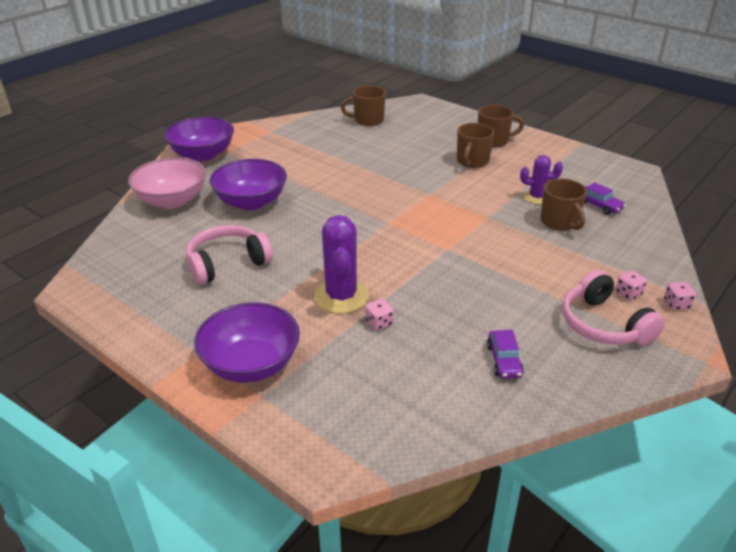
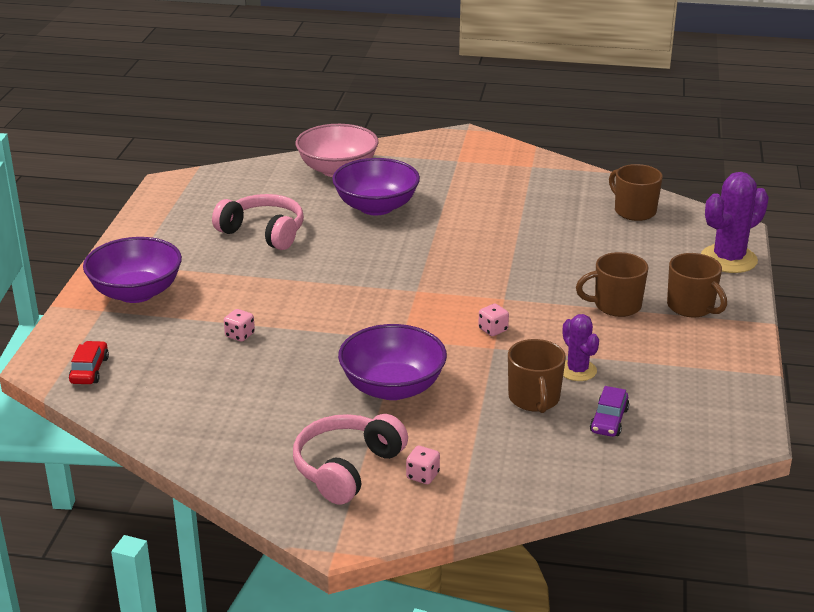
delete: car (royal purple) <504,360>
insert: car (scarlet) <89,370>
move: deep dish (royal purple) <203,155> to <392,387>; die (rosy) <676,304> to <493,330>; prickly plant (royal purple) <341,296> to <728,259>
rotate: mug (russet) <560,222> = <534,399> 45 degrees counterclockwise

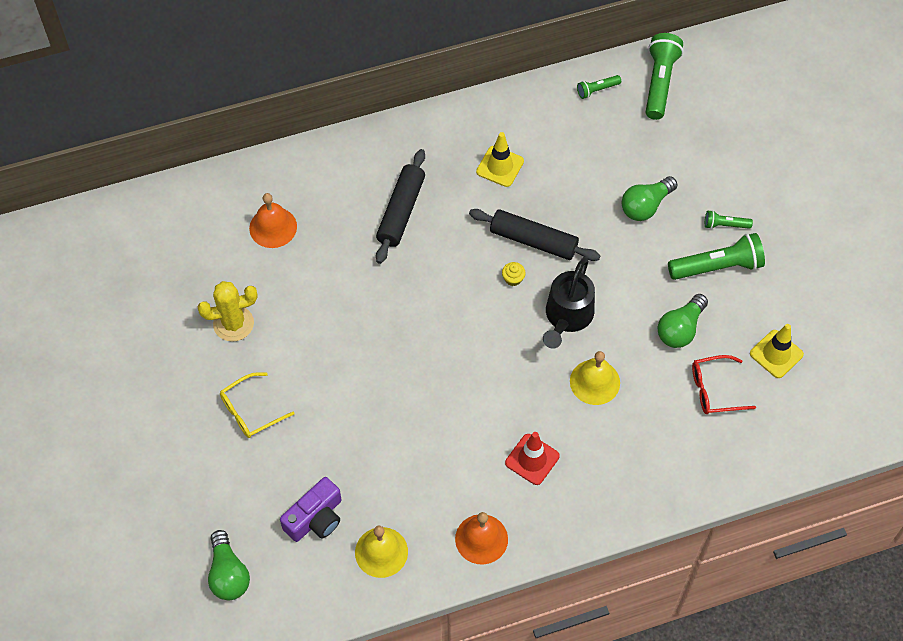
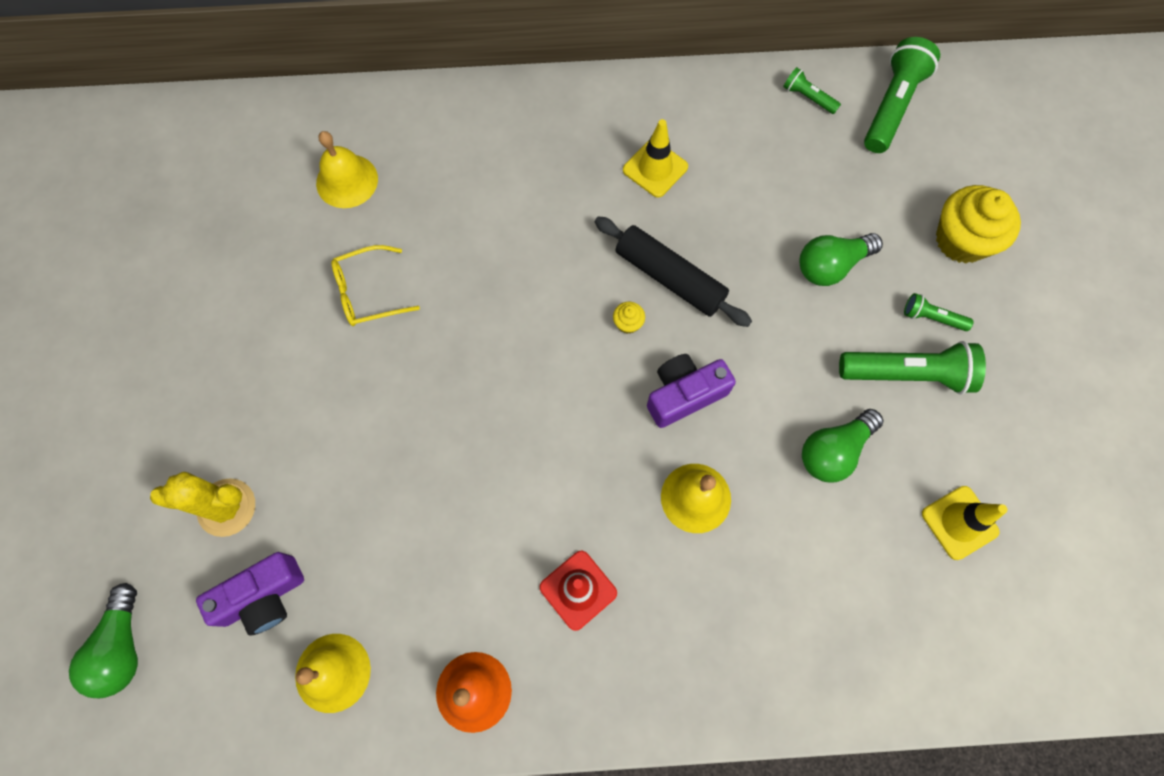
delete: pastry roller (ebony) <401,211>; spectacles (scarlet) <715,390>
insert: cupcake (bright yellow) <961,240>
move: prickly plant (bright yellow) <233,324> to <227,507>; spectacles (bright yellow) <250,411> to <368,292>
replace: watering can (ebony) <567,317> to compact camera (royal purple) <684,394>
recolor: bell (orange-coloured) <273,227> to bell (bright yellow) <347,181>
rotate: pocket torch (emerald) <597,90> = <808,97> 45 degrees clockwise

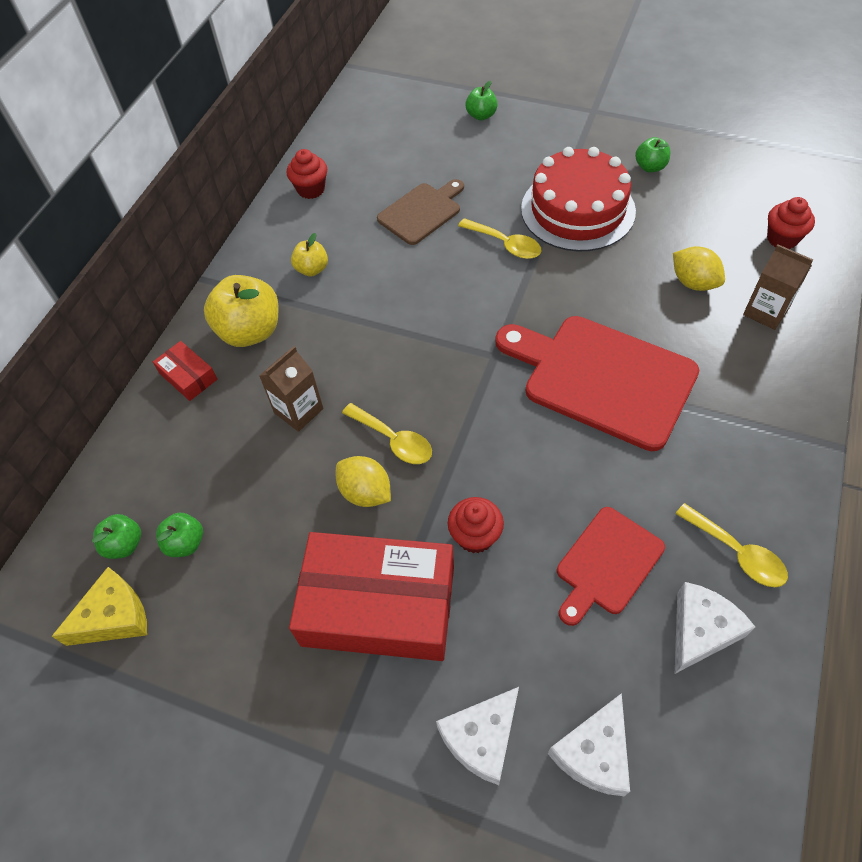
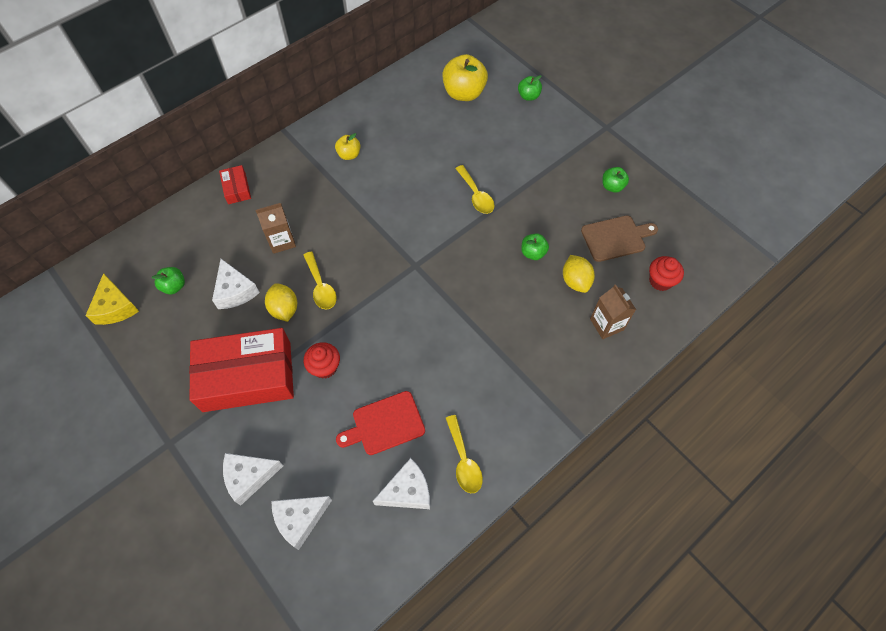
delete: cupcake (scarlet) <311,189>; cutting board (scarlet) <602,379>; gateau (scarlet) <577,210>
insert: cheese (white) <235,291>
move: apple (bright yellow) <250,331> to <464,93>; apple (emerald) <124,544> to <533,253>; cutting board (russet) <421,212> to <615,238>
rotate: cheese (bright yellow) <114,617> = <115,307> 75 degrees clockwise; box (scarlet) <378,605> = <247,376> 45 degrees counterclockwise

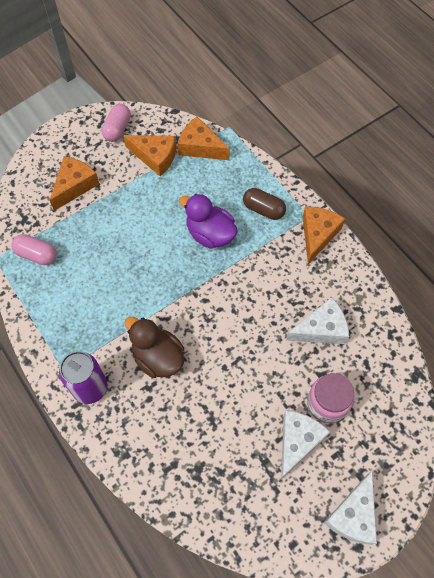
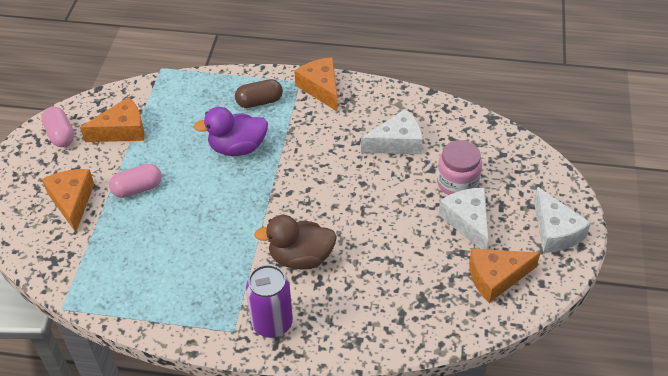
move: pill shape (rosy) <37,255> to <137,188>; cheese (orange-coloured) <200,147> to <496,277>
rotate: cheese (white) <321,329> = <397,142> 45 degrees clockwise

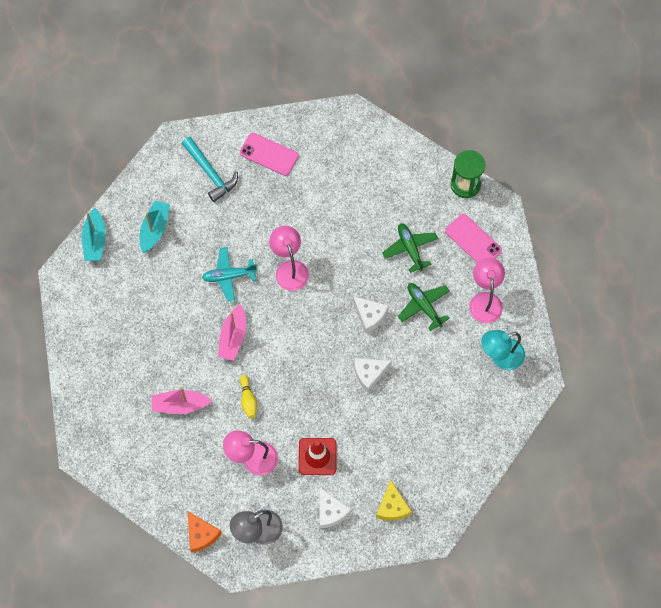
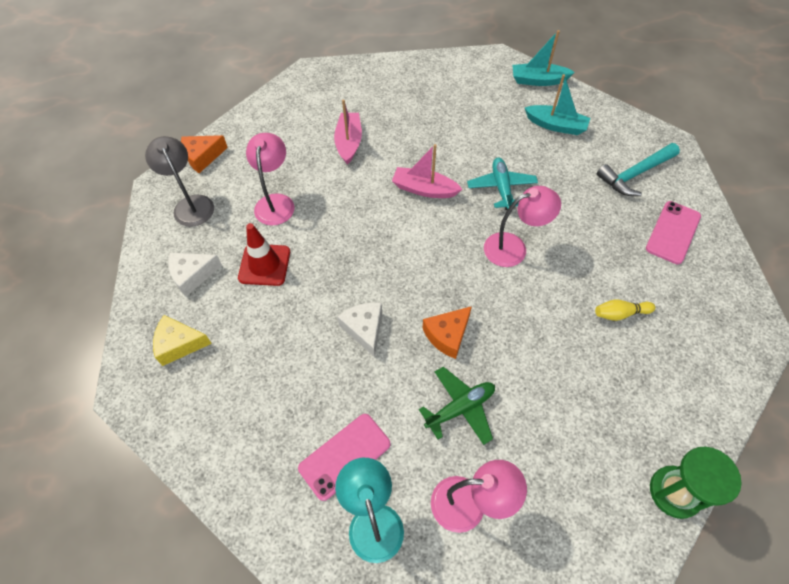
delete: plane (emerald) <410,249>
move: mobile phone (rosy) <473,240> to <344,456>; skittle (bright yellow) <248,400> to <620,314>
recolor: cheese (white) <370,316> to cheese (orange-coloured) <447,335>

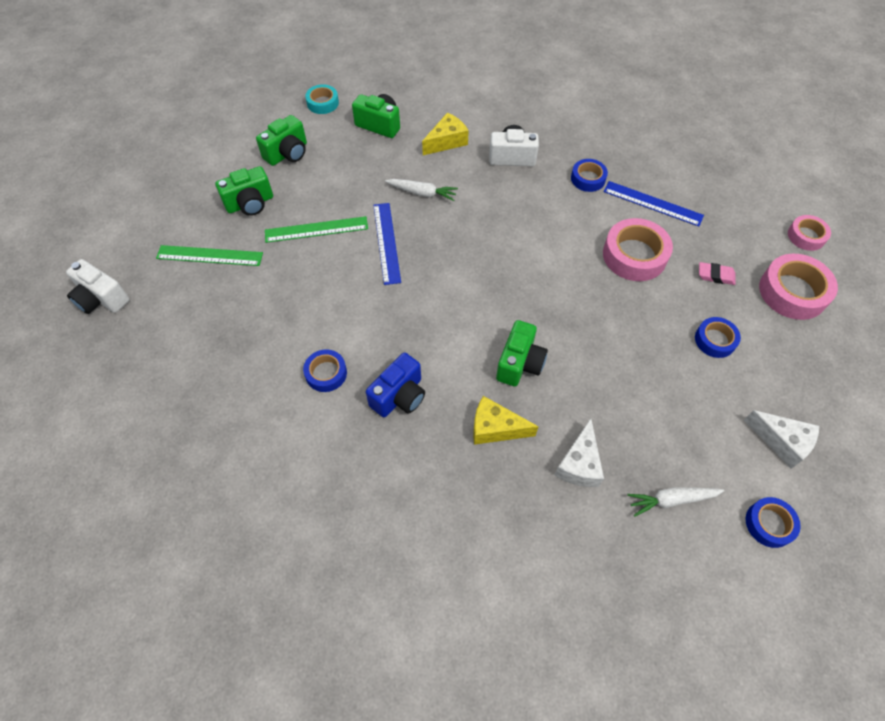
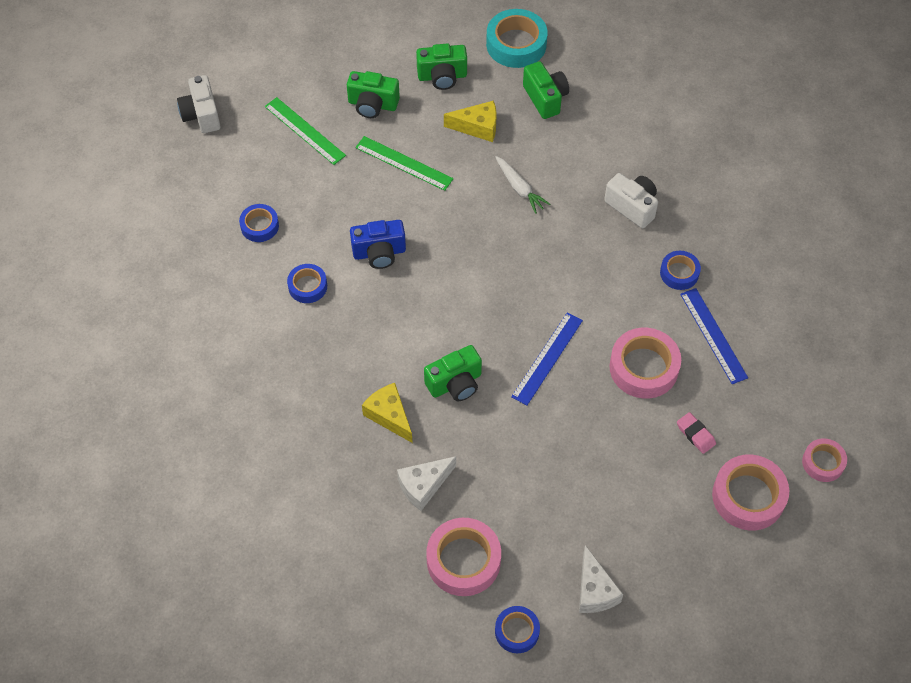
move: tape (blue) <715,340> to <259,226>; compact camera (blue) <399,396> to <379,253>; cheese (bright yellow) <447,141> to <477,127>; ruler (blue) <387,242> to <547,358>
replace: root vegetable (white) <671,500> to tape (rosy) <463,560>
resize: tape (turquoise) <323,103> = <516,44> x1.71

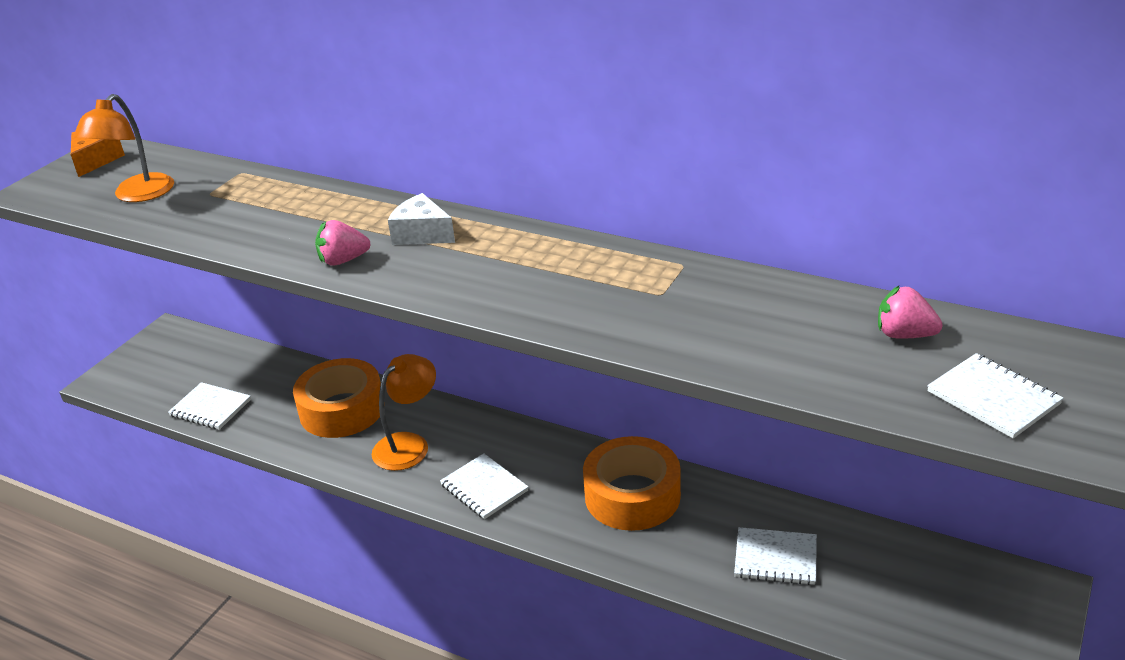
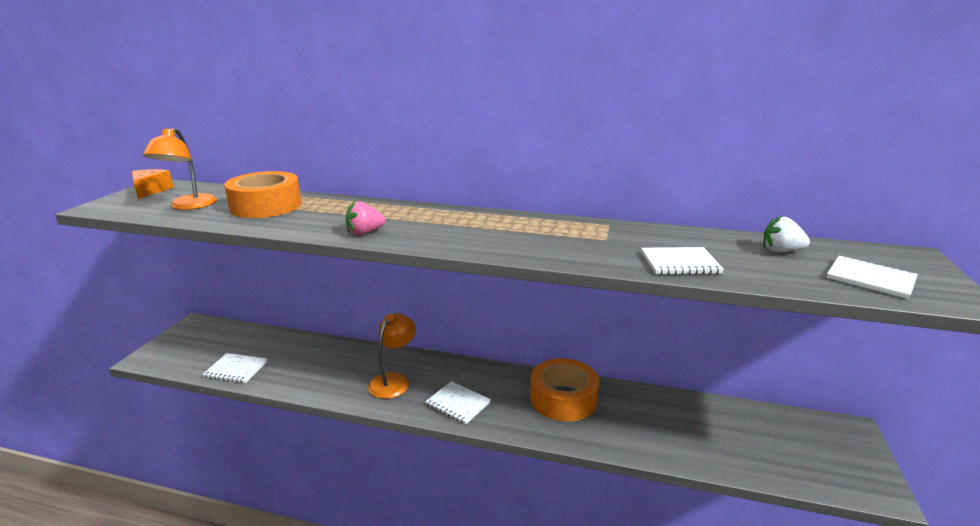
delete: cheese (white) <422,234>
move: tape (orange-coloured) <342,409> to <266,206>; notepad (white) <775,558> to <680,263>
recolor: strawberry (rosy) <904,335> to strawberry (white) <781,251>

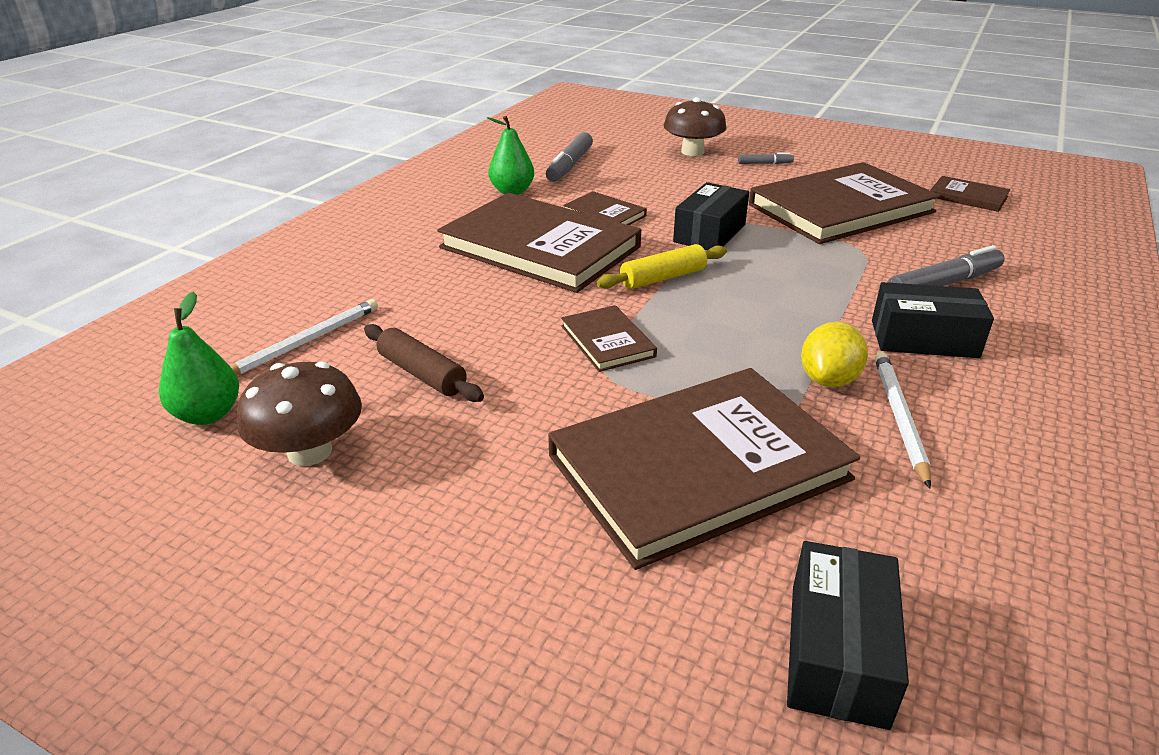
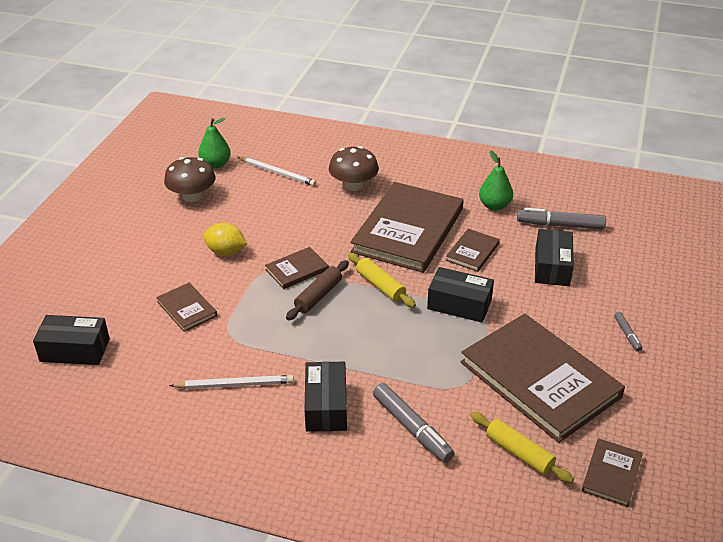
insert: pastry roller (bright yellow) <519,453>; box (ebony) <552,267>
move: citrus fruit (bright yellow) <828,380> to <226,252>; pastry roller (russet) <422,374> to <318,296>; mushroom (russet) <692,152> to <353,185>
resize: book (russet) <698,467> = <187,309> x0.45

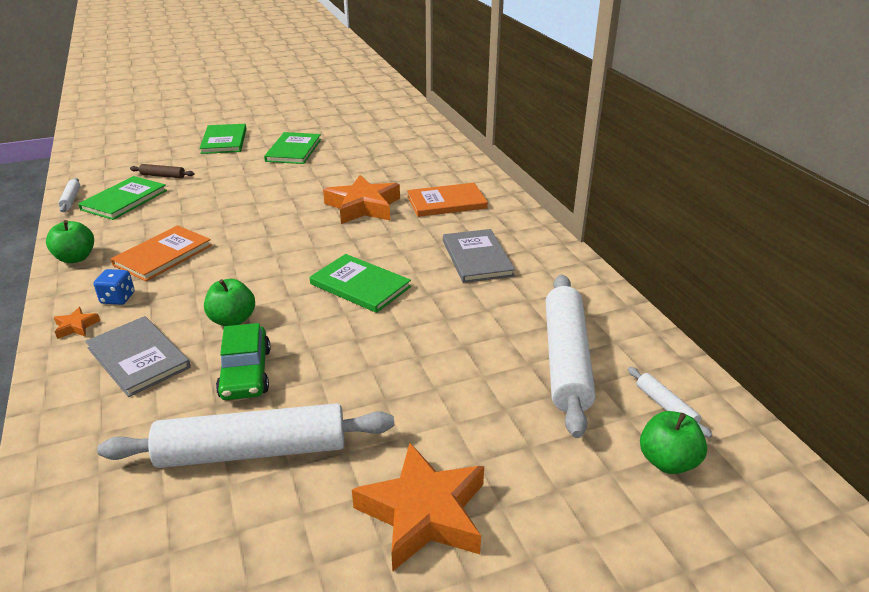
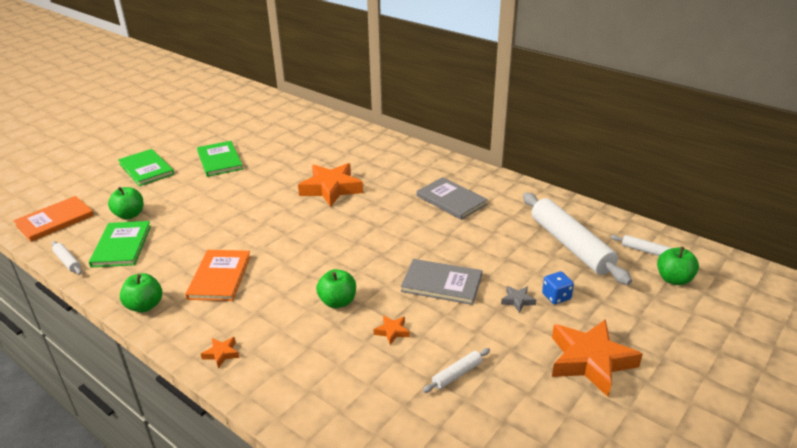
delete: book (emerald) <360,285>
insert: star shape (ash-grey) <517,301>
move: book (orange-coloured) <446,202> to <55,220>; book (ash-grey) <138,358> to <441,283>; die (blue) <118,298> to <556,296>
replace: pastry roller (russet) <163,176> to apple (emerald) <130,215>; car (emerald) <245,373> to star shape (orange-coloured) <392,331>
resize: pastry roller (white) <253,451> = <457,374> x0.42

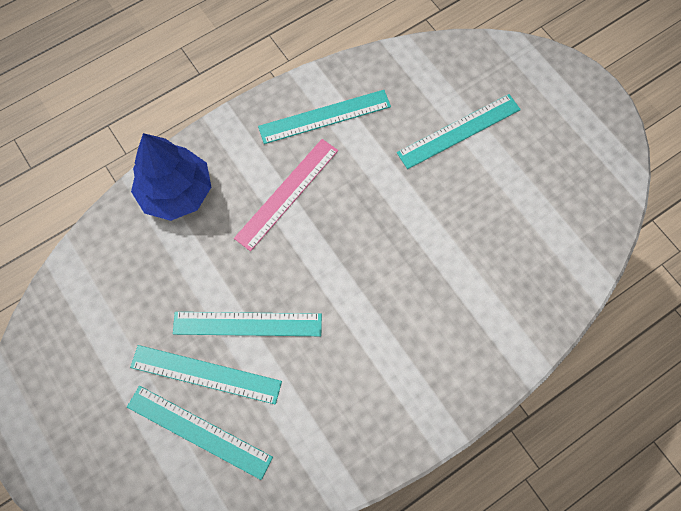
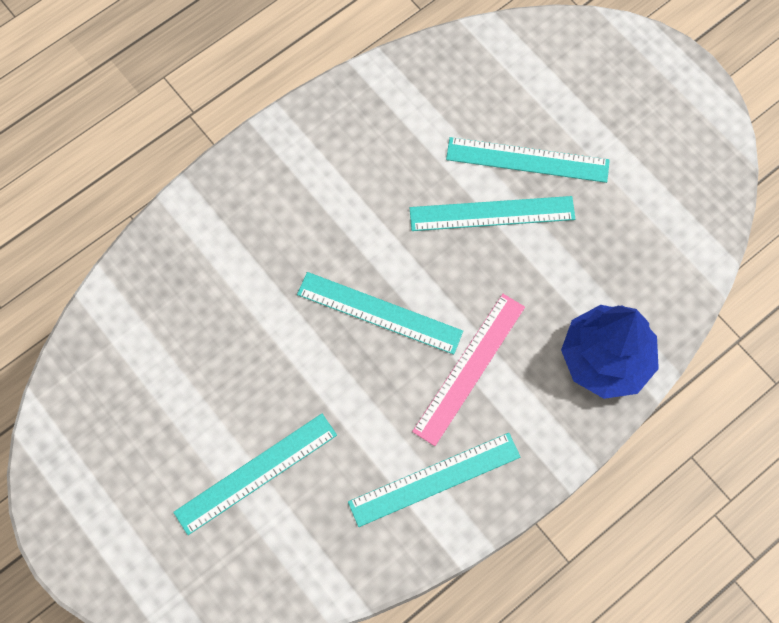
move: ruler (turquoise) <199,431> to <379,313>

